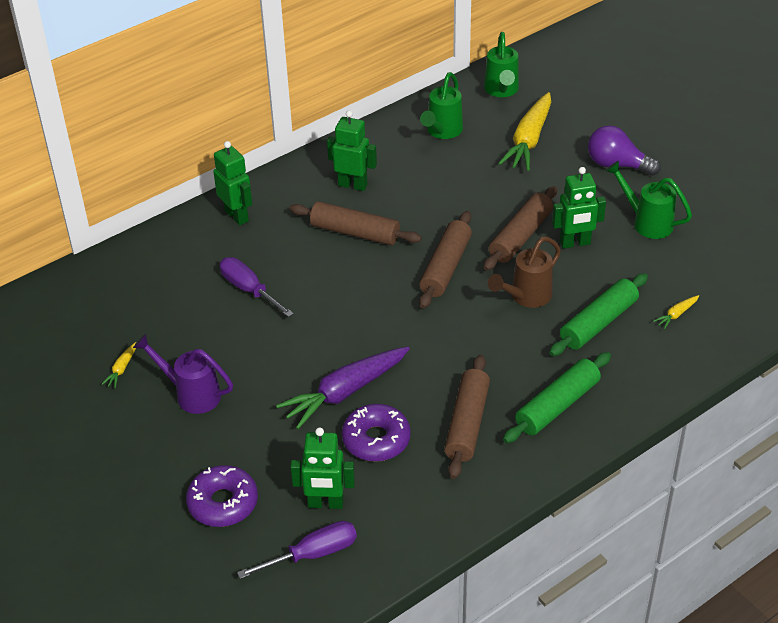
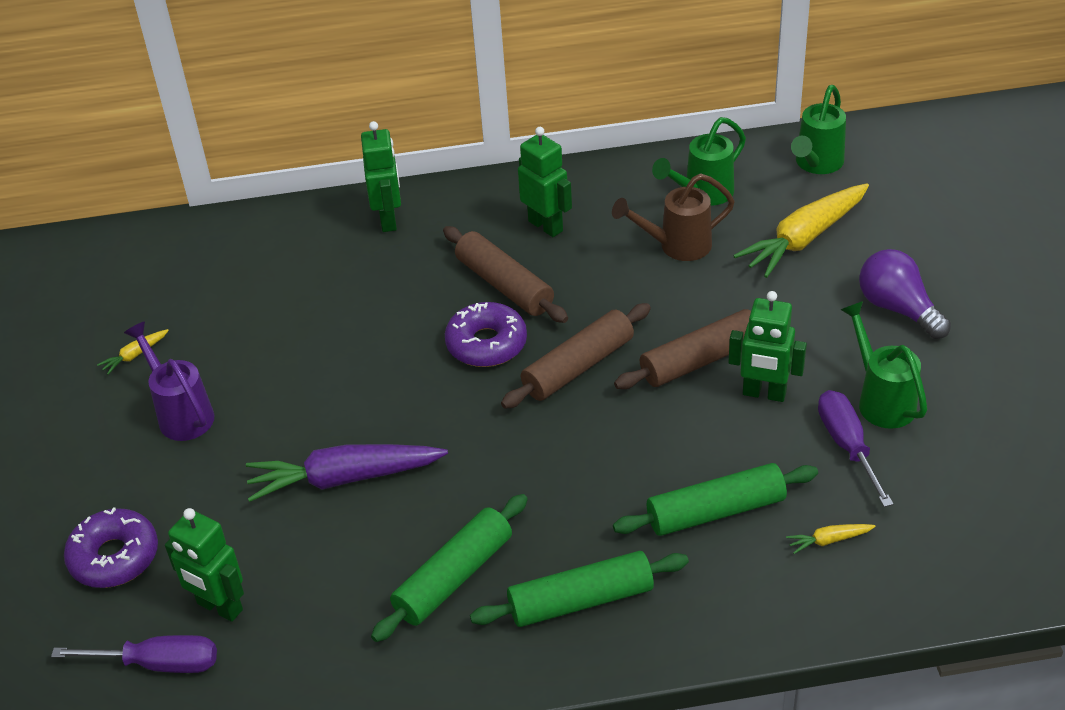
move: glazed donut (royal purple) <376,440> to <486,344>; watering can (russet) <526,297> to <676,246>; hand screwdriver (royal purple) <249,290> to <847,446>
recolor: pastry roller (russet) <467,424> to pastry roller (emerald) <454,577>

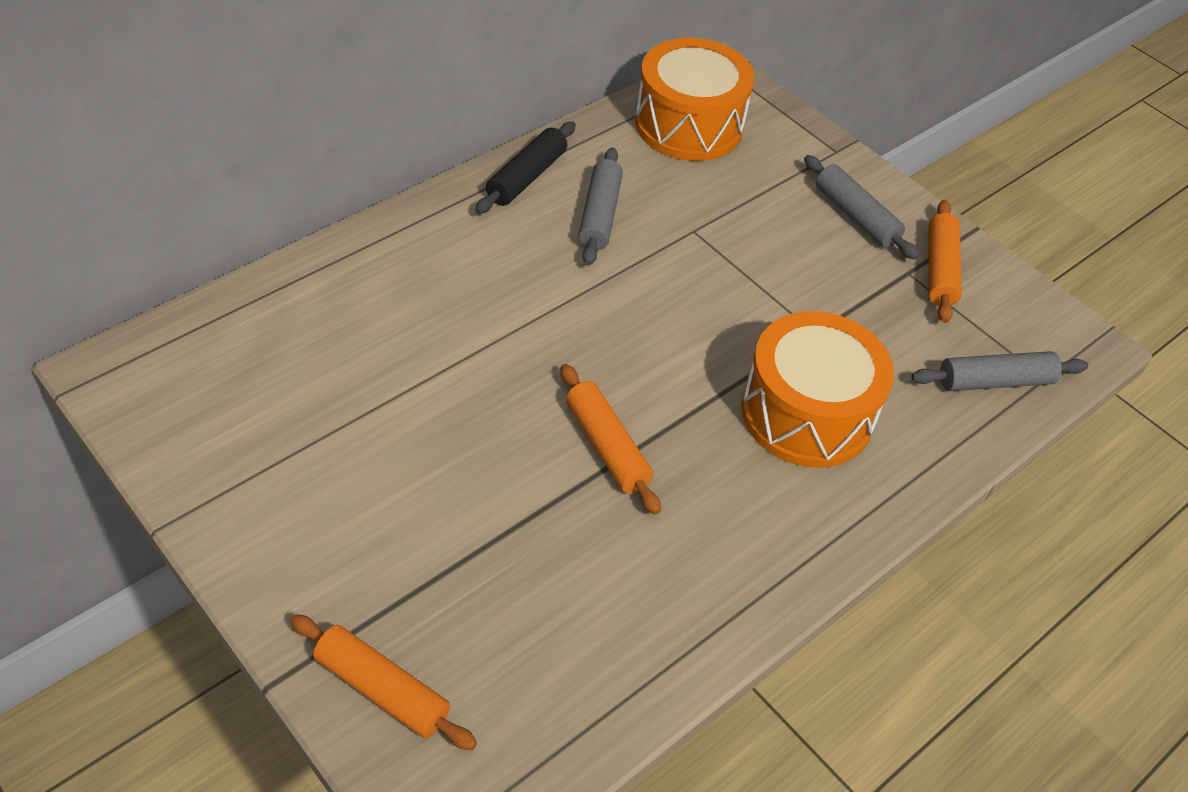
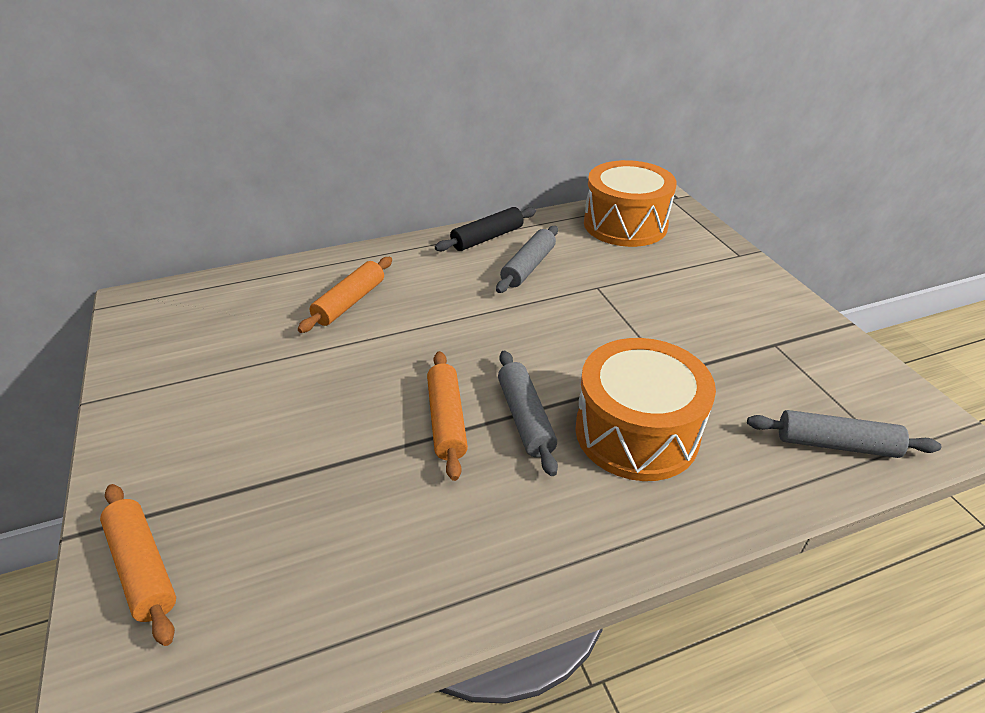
move: pastry roller (orange-coloured) <939,269> to <350,302>; pastry roller (ash-grey) <856,216> to <525,418>

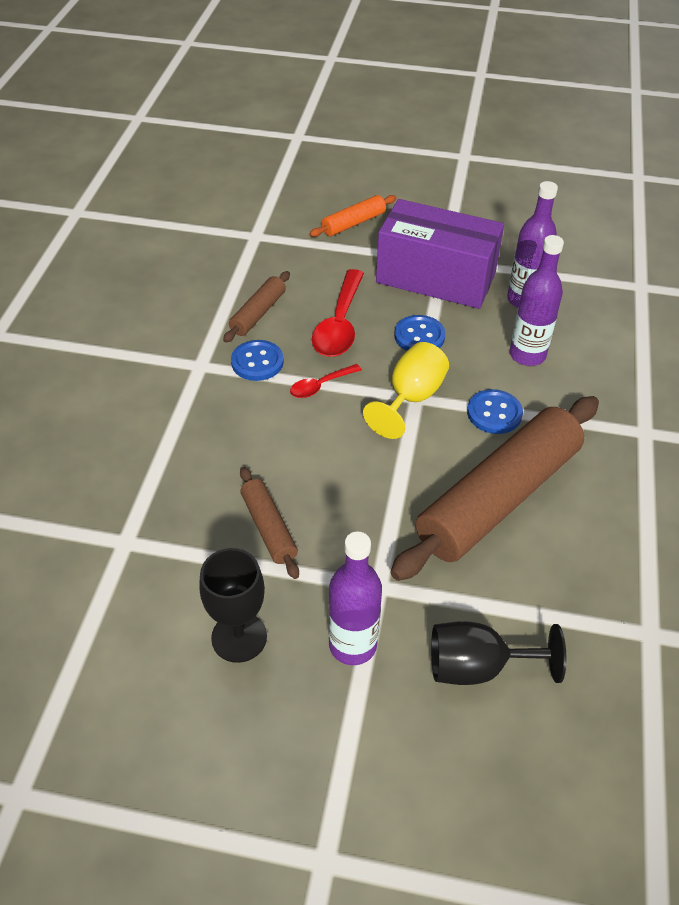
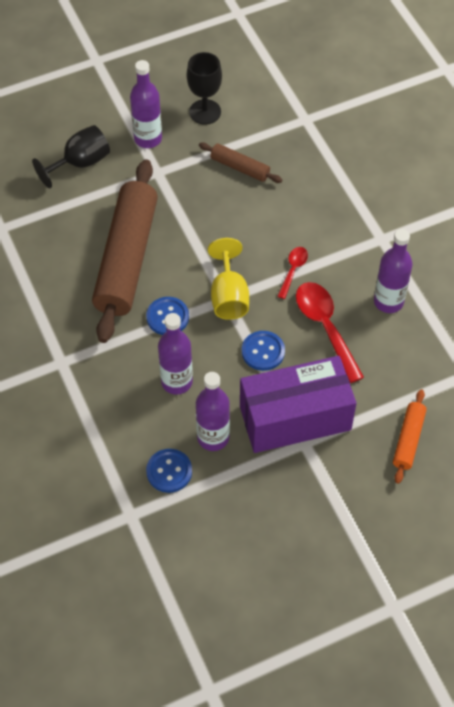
move: shirt button (blue) <257,362> to <169,471>
replace: pastry roller (russet) <258,313> to drink bottle (royal purple) <388,301>

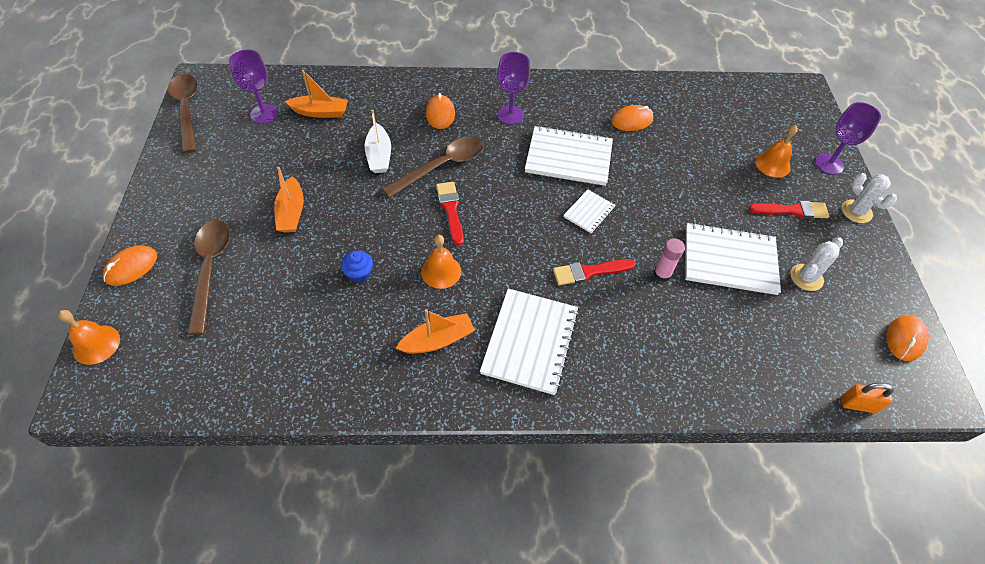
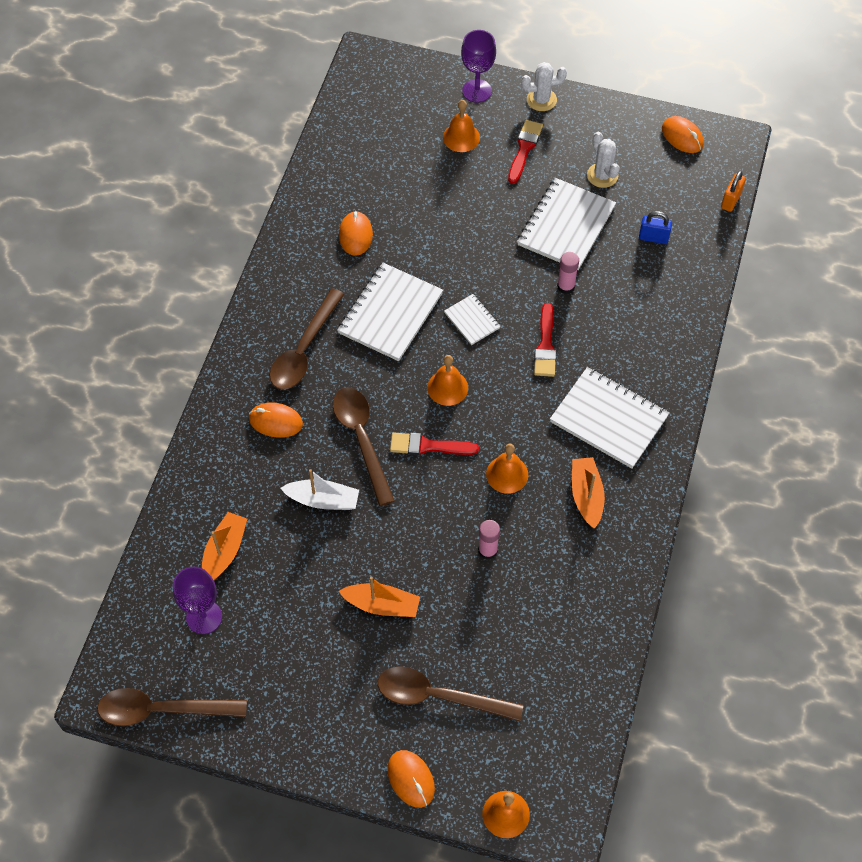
insert: bell (orange-coloured) <447,387>; padlock (blue) <653,238>
replace: goblet (royal purple) <510,115> to teaspoon (russet) <304,349>; cupcake (blue) <359,274> to glue (rosy) <487,550>

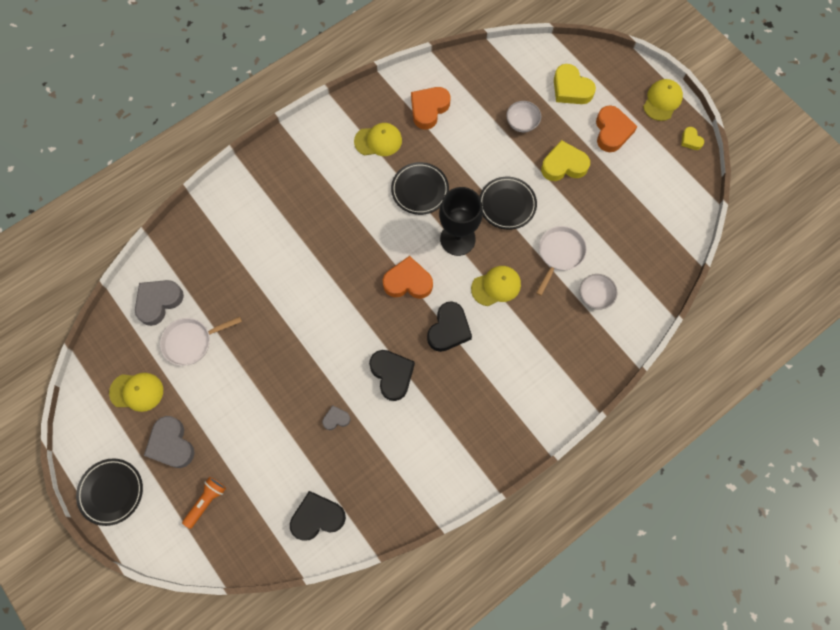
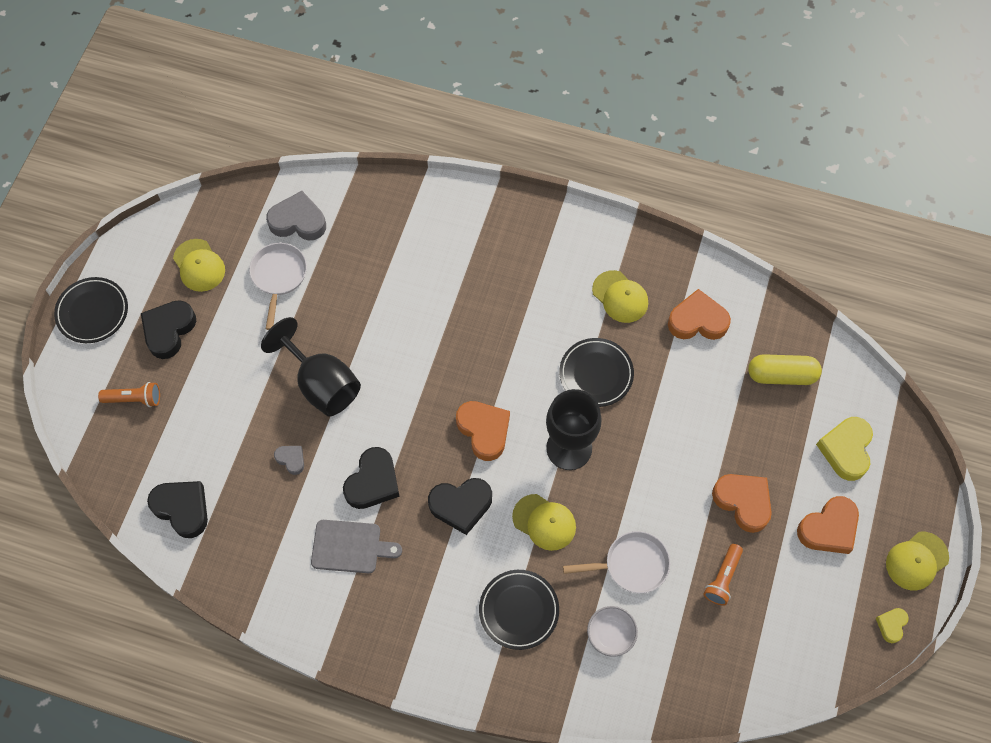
delete: deep dish (white) <522,123>
insert: goblet (ebony) <322,384>; cutting board (ash-grey) <350,546>; pocket torch (orange-coloured) <722,578>; pill shape (bright yellow) <781,375>
move: dinner plate (ebony) <507,204> to <519,610>
recolor: heart (ash-grey) <171,444> to heart (ebony) <169,330>; heart (bright yellow) <563,165> to heart (orange-coloured) <743,502>
rotate: frying pan (white) <191,342> = <278,276> 60 degrees clockwise; peaked cap (bright yellow) <662,101> = <916,561> 150 degrees clockwise

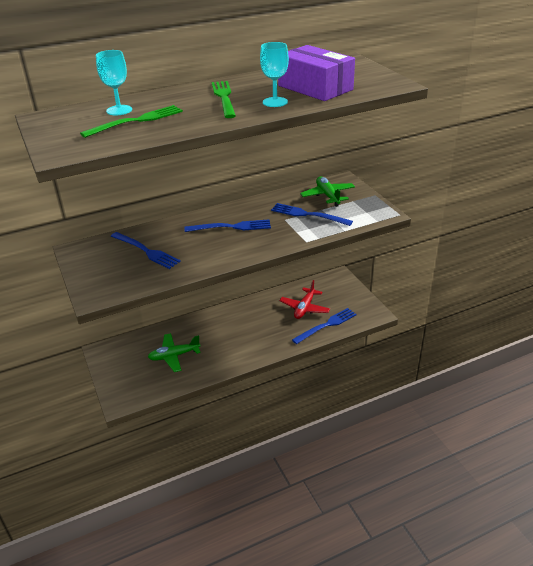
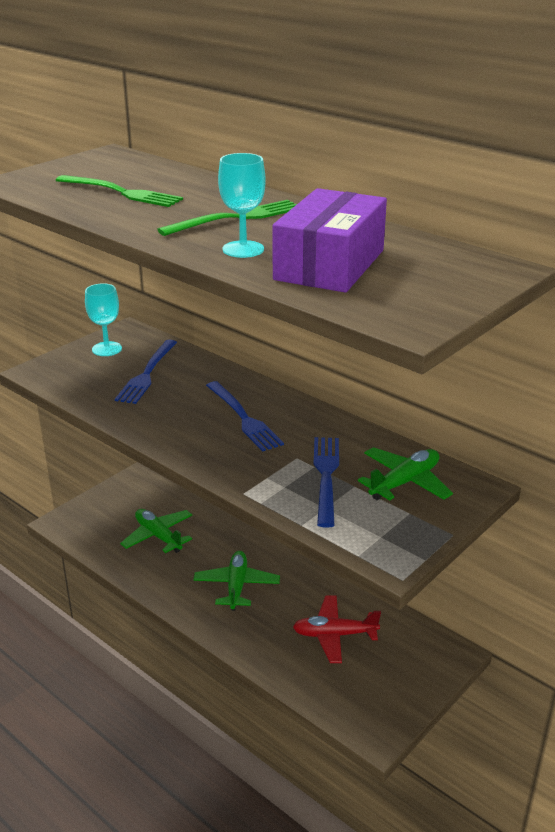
delete: dinner fork (blue) <327,325>
insert: plane (emerald) <236,586>
move: goblet (turquoise) <119,110> to <107,349>

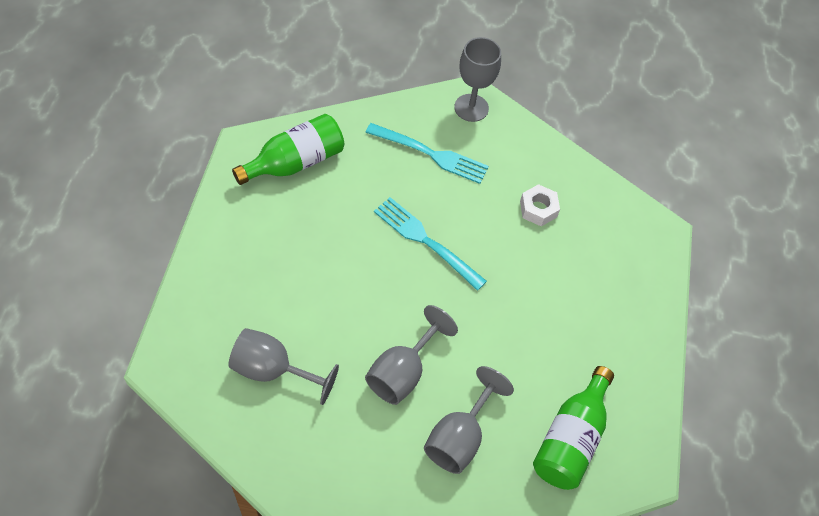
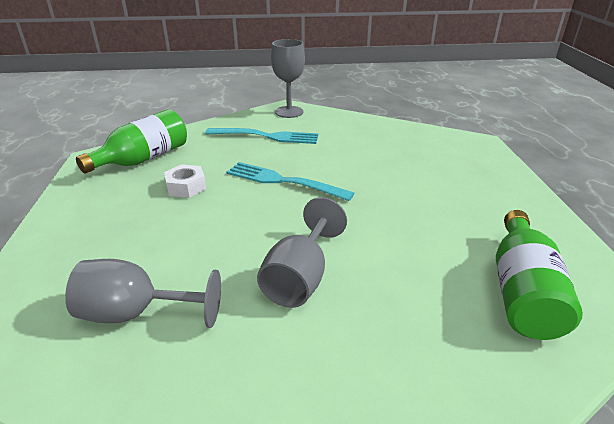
delete: goblet (ash-grey) <459,437>
move: hexagon nut (white) <538,209> to <186,187>

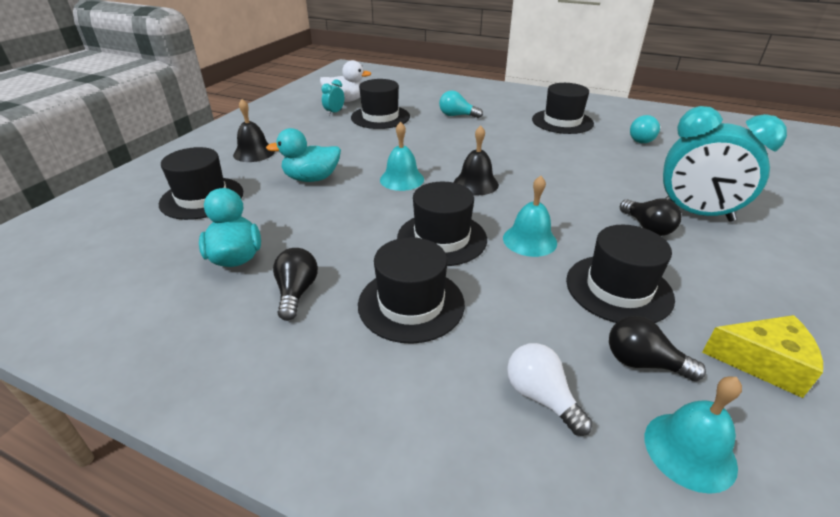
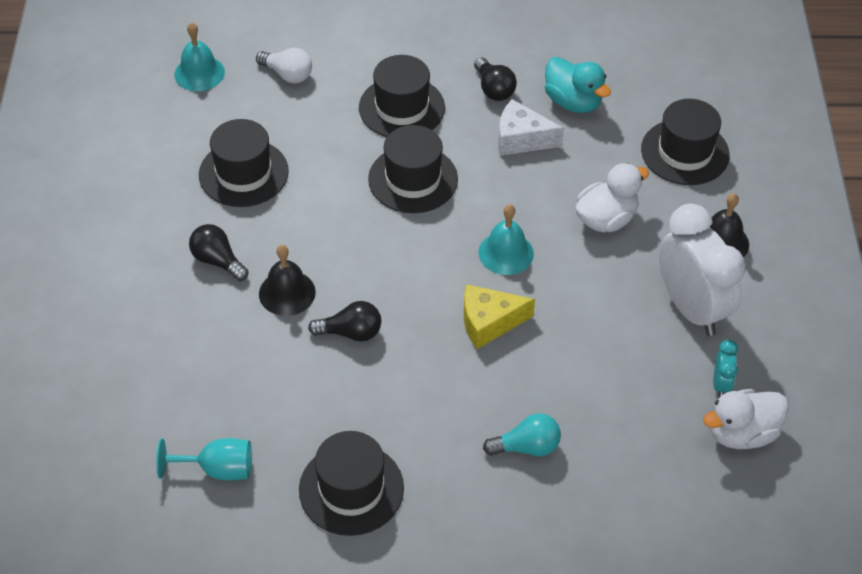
delete: tall hat (ebony) <380,117>; bell (turquoise) <529,240>; alarm clock (turquoise) <695,214>
insert: cheese (white) <521,139>; alarm clock (white) <691,308>
move: bell (ebony) <476,183> to <287,293>; lightbulb (ebony) <643,362> to <351,332>; cheese (bright yellow) <763,362> to <489,322>
replace: lightbulb (turquoise) <643,140> to goblet (turquoise) <218,469>
recolor: duck (turquoise) <312,178> to duck (white) <606,219>

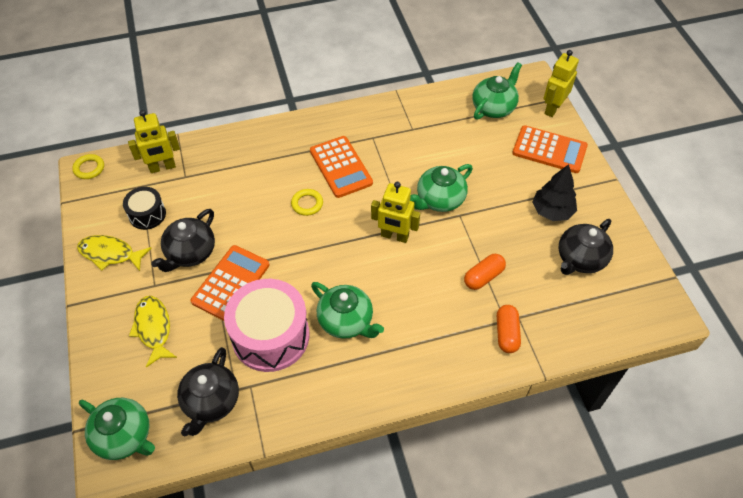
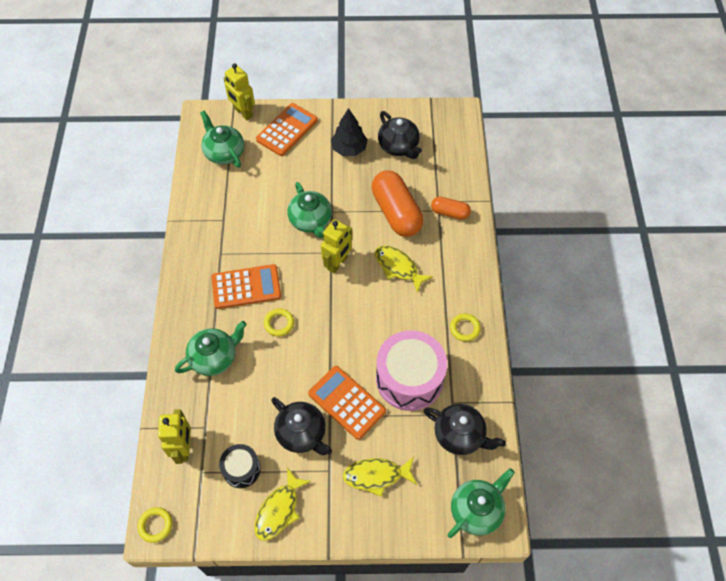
insert: toy fish (bright yellow) <398,267>; torus (bright yellow) <464,328>
move: teapot (emerald) <346,321> to <214,357>
resize: pill shape (orange-coloured) <483,277> = <396,212> x1.90

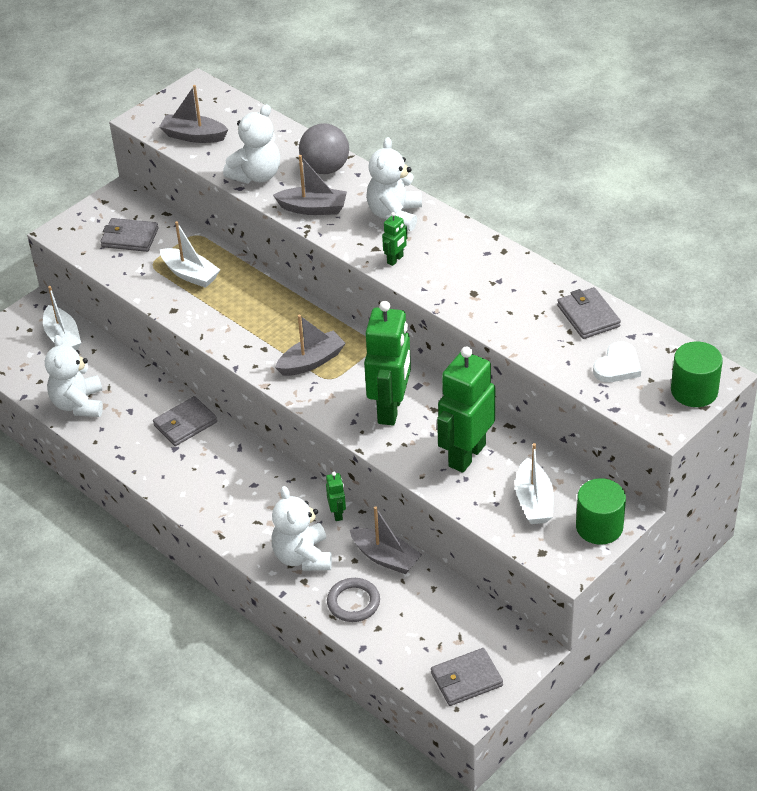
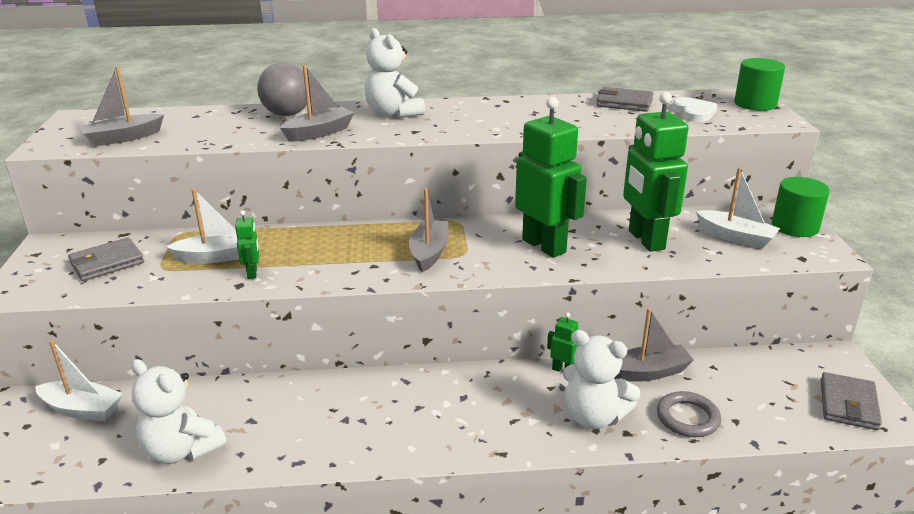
delete: card wallet (ash-grey) <185,424>; teddy (white) <256,175>
move: robot figure (emerald) <395,259> to <252,273>

